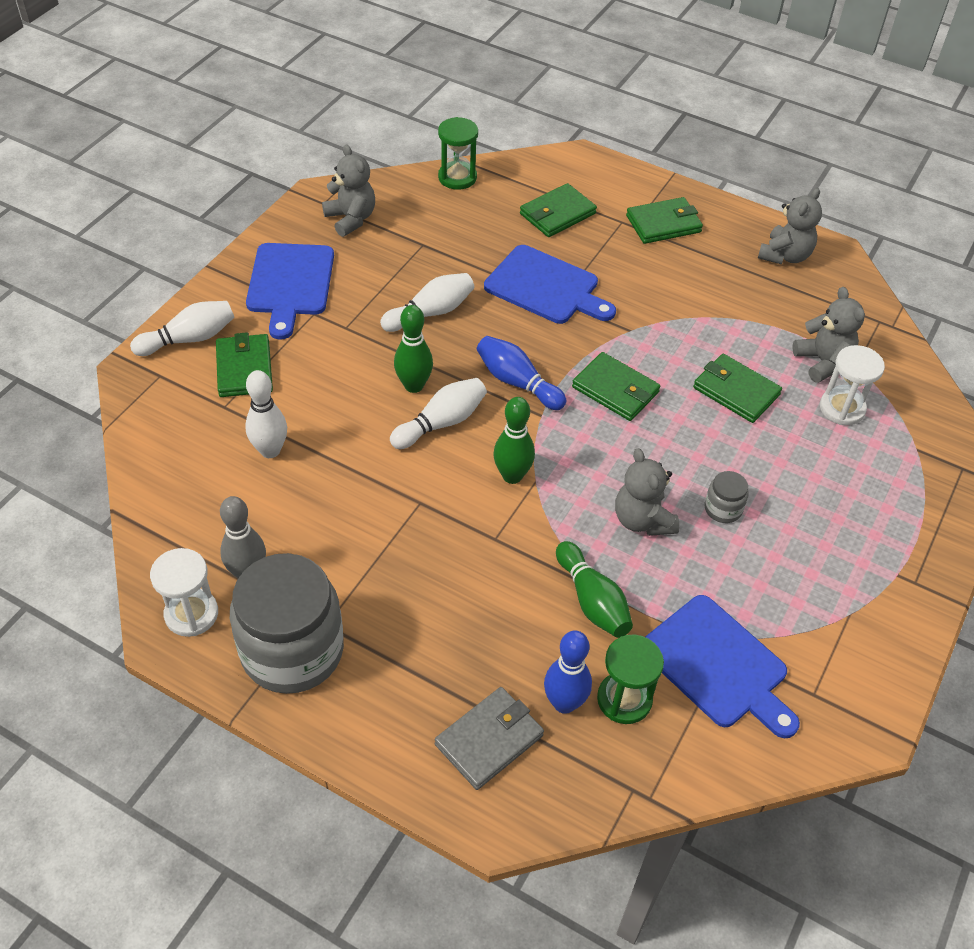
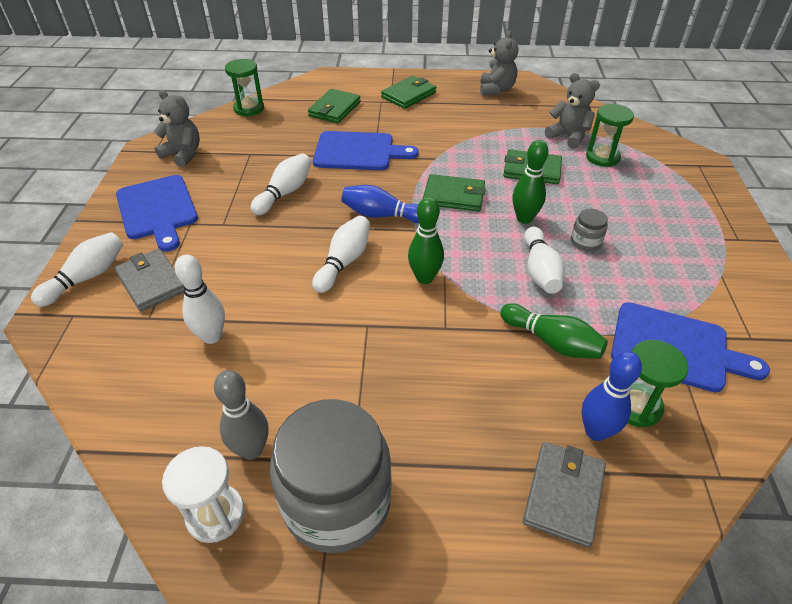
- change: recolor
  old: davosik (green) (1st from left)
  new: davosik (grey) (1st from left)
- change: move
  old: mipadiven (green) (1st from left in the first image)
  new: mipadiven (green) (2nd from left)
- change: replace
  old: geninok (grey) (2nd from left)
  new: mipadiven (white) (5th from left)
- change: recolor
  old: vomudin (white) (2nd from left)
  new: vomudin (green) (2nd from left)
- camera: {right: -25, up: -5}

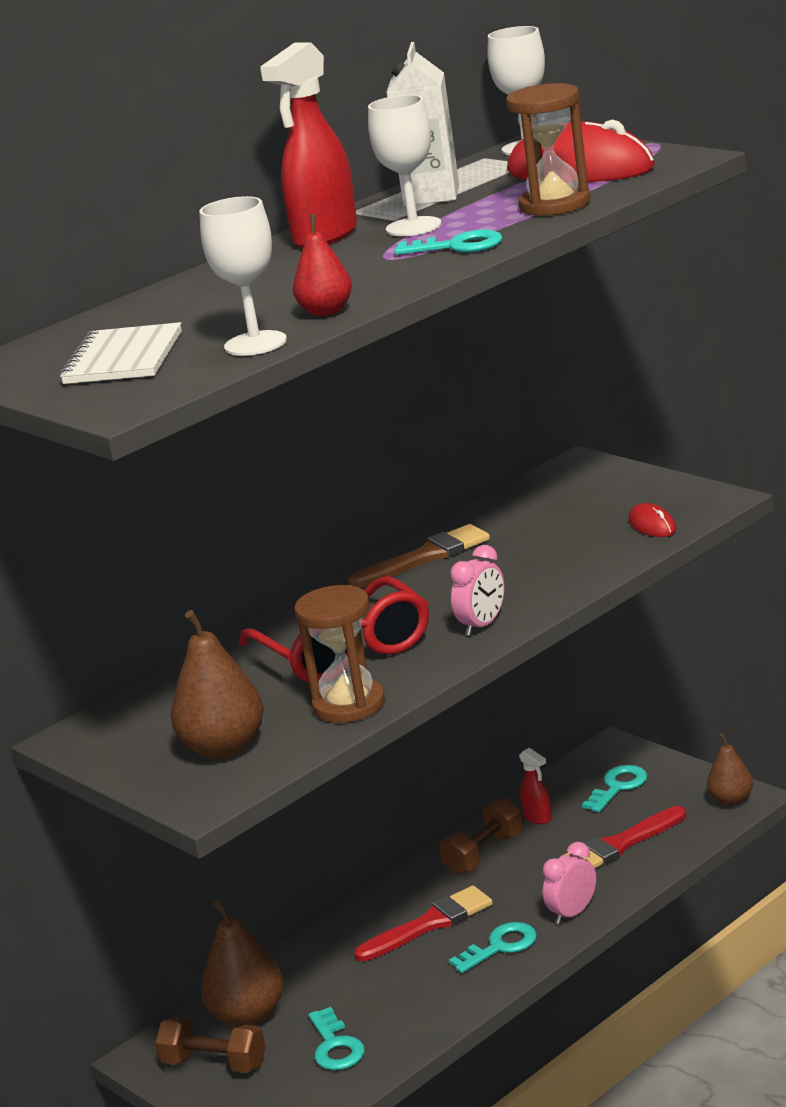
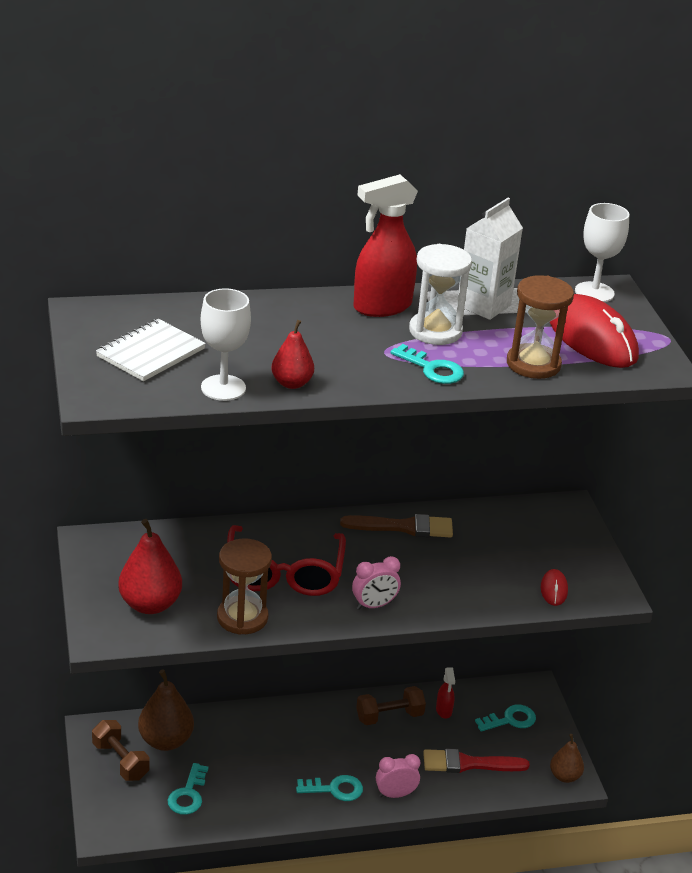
- change: recolor
  old: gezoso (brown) (1st from left)
  new: gezoso (red) (1st from left)
- change: delete
  old: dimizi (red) (1st from left)
- change: replace
  old: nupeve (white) (2nd from left)
  new: vomudin (white)
- camera: {right: 25, up: 10}

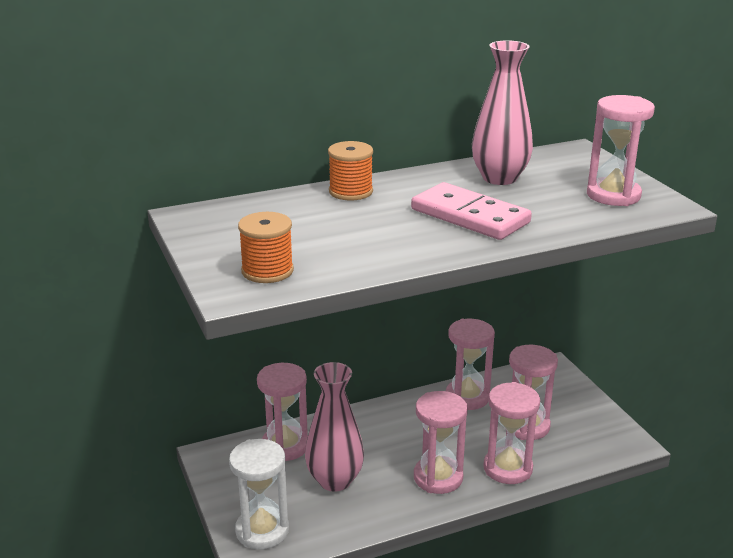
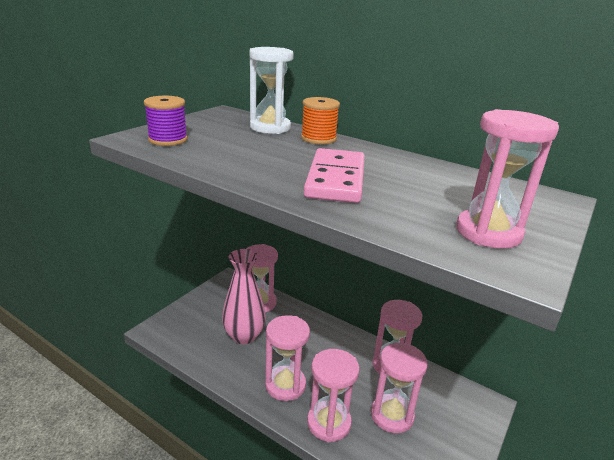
- change: move
  old: vomudin (white)
- change: recolor
  old: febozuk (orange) (1st from left)
  new: febozuk (purple)
- change: delete
  old: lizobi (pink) (2nd from left)
- camera: {right: 55, up: 0}

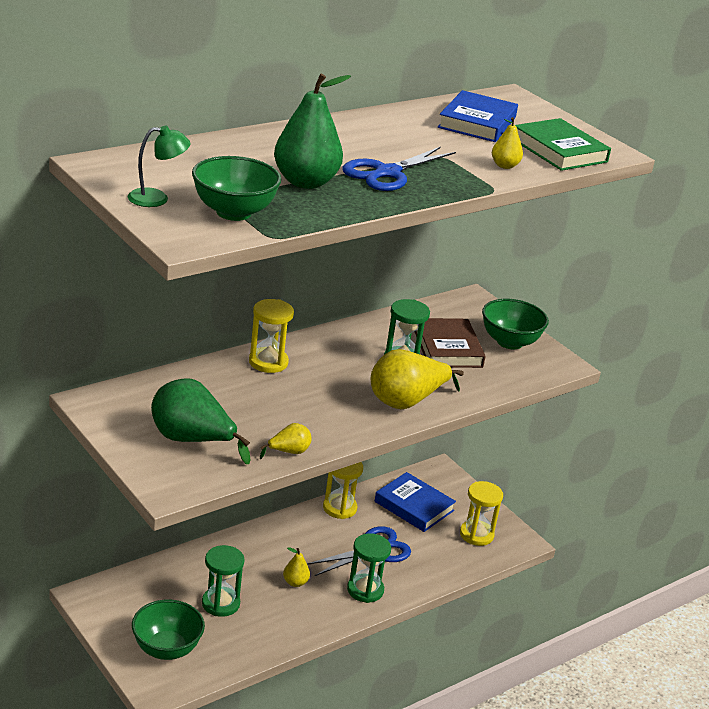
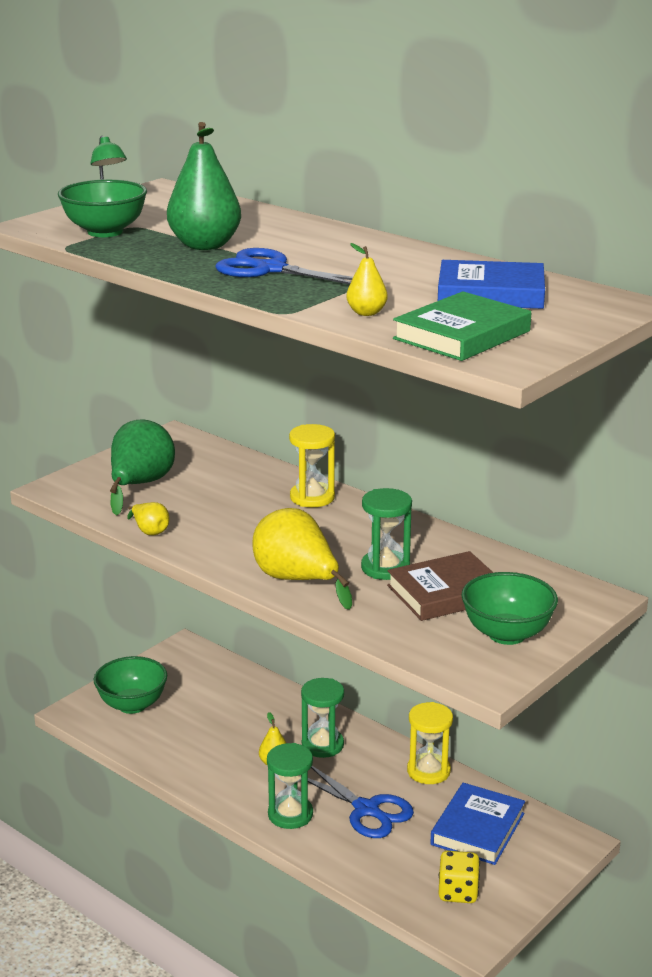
- change: move
  old: vomudin (green) (1st from left in the first image)
  new: vomudin (green) (2nd from left)
- change: replace
  old: vomudin (yellow) (3rd from left)
  new: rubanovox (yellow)
- camera: {right: 80, up: -5}

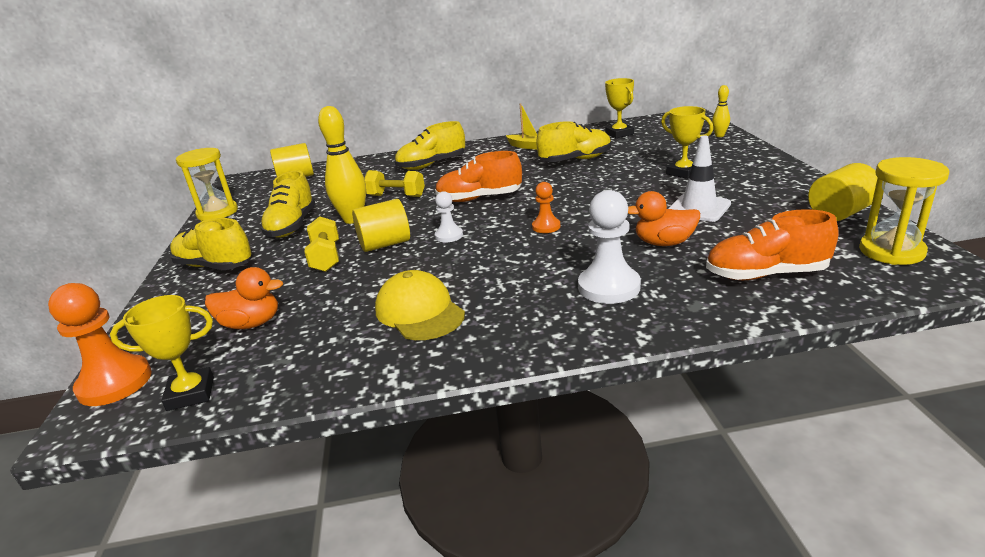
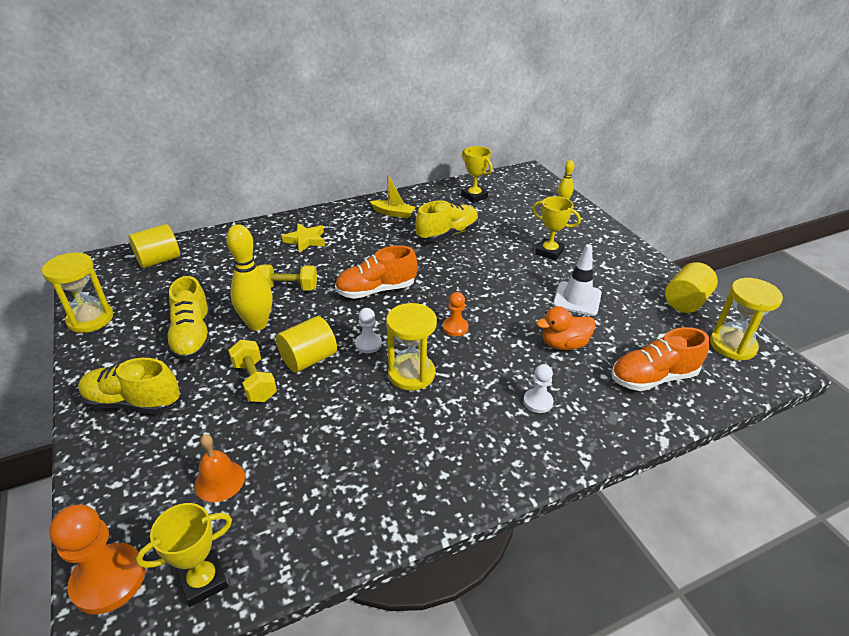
- change: replace
  old: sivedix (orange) (1st from left)
  new: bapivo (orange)
- change: delete
  old: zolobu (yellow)
- change: replace
  old: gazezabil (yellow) (3rd from left)
  new: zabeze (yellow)
- change: resize
  old: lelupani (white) (2nd from left)
  factor: 0.56
- change: insert
  new: vomudin (yellow) (2nd from left)
- camera: {right: -20, up: 10}

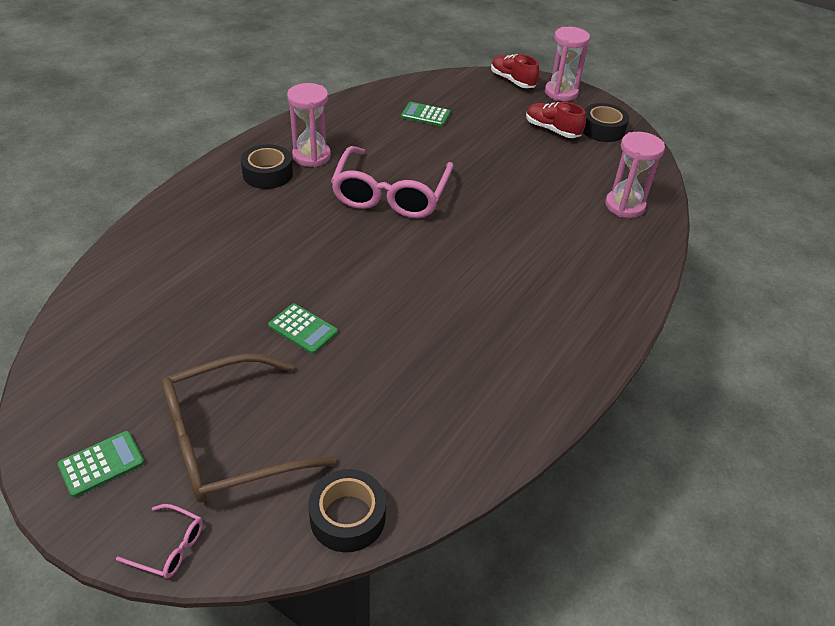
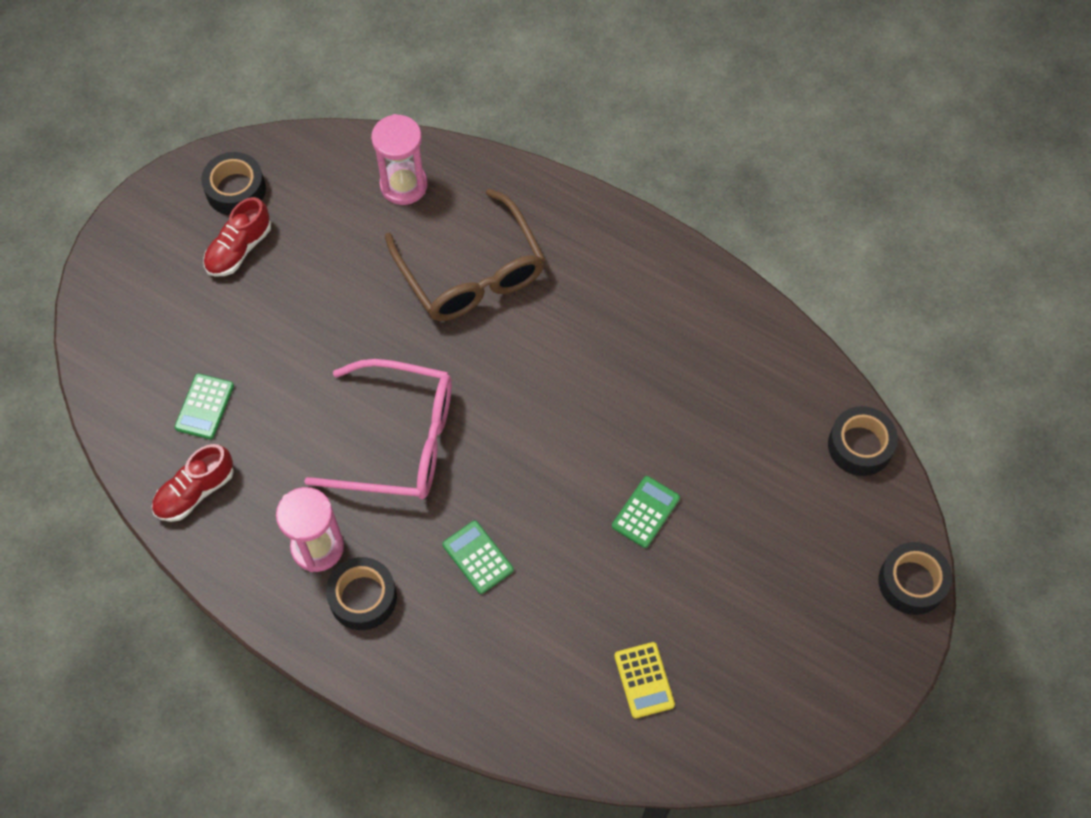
- change: move
  old: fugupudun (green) (1st from left in the first image)
  new: fugupudun (green) (2nd from left)
- change: replace
  old: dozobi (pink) (1st from left)
  new: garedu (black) (4th from left)
- change: move
  old: dozobi (brown)
- change: move
  old: gazezabil (red) (1st from left)
- change: delete
  old: vomudin (pink) (2nd from left)
- change: insert
  new: fugupudun (yellow)
- camera: {right: -90, up: 20}

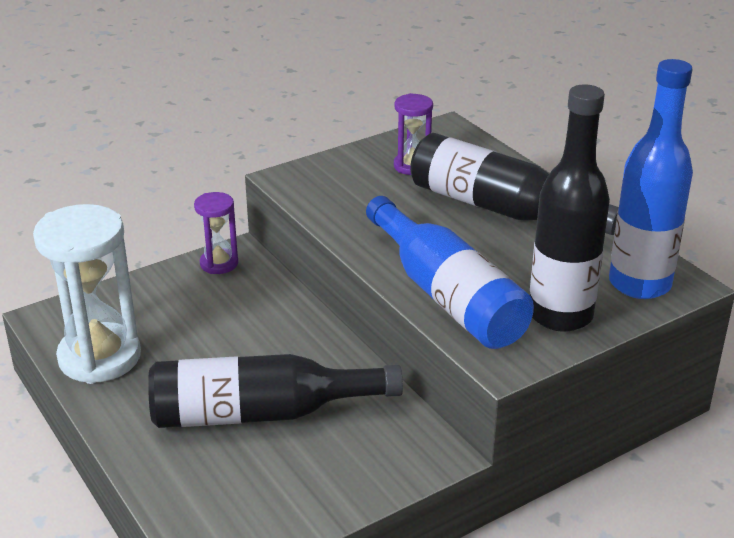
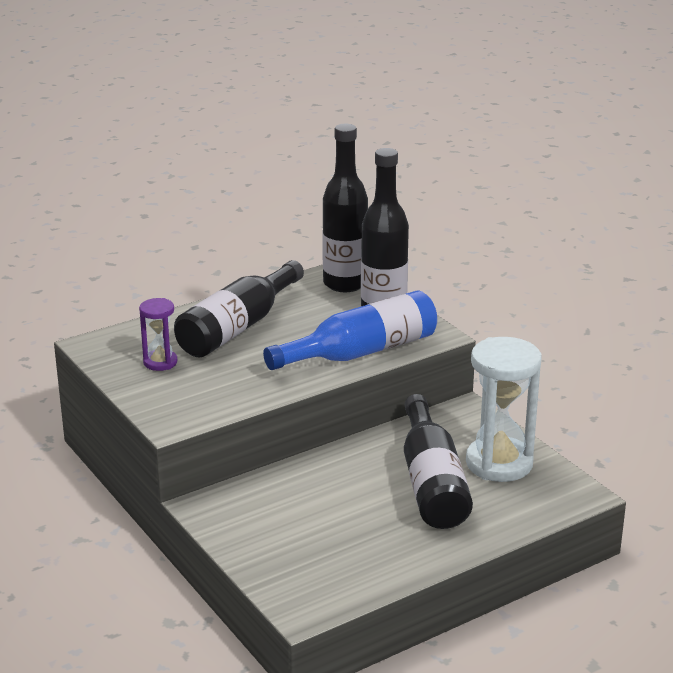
- change: move
  old: vomudin (white)
- change: delete
  old: vomudin (purple) (1st from left)
- change: recolor
  old: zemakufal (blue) (2nd from left)
  new: zemakufal (black) (2nd from left)
- camera: {right: -90, up: -5}

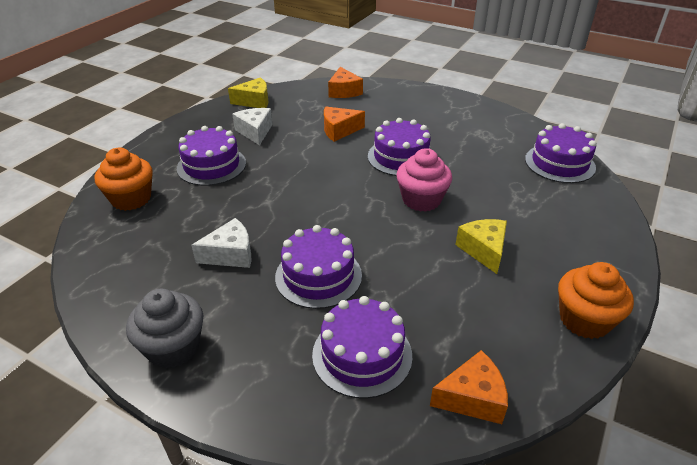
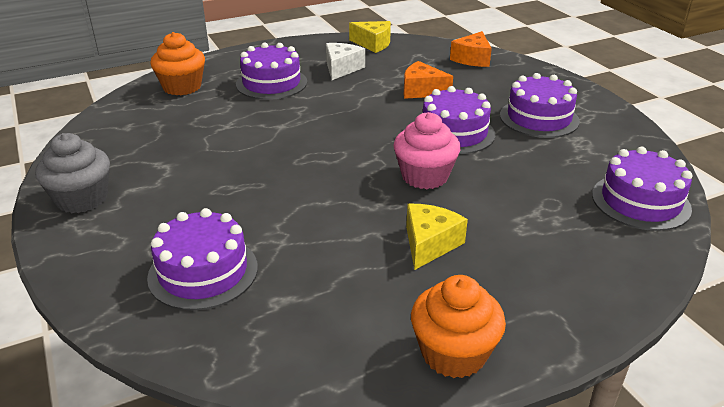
- change: delete
  old: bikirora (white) (1st from left)
- change: move
  old: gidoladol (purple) (2nd from left in the first image)
  new: gidoladol (purple) (4th from left)
- change: delete
  old: bikirora (orange) (3rd from left)
- camera: {right: 35, up: -5}

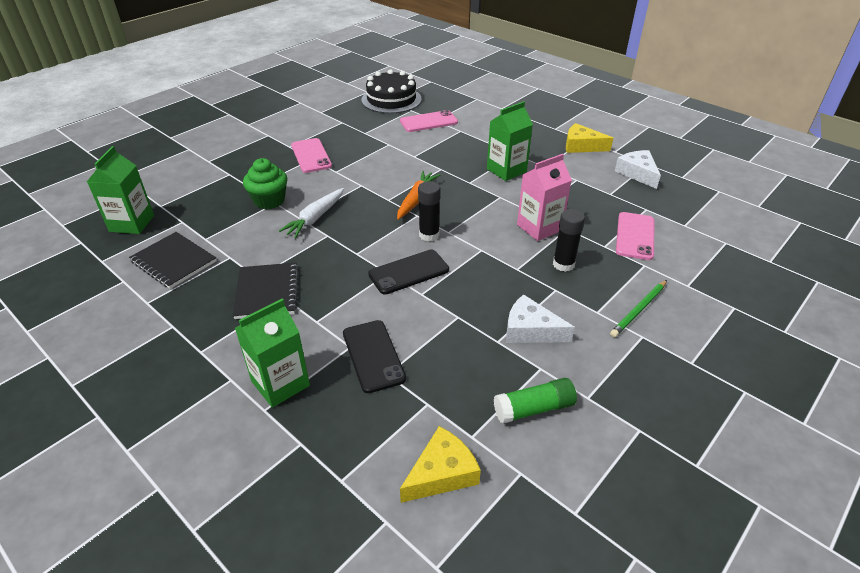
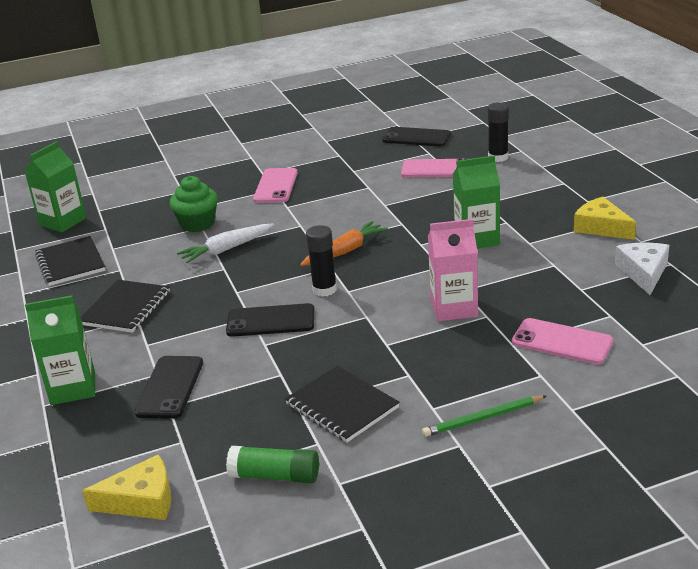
- change: replace
  old: gidoladol (black)
  new: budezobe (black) (3rd from left)
- change: replace
  old: bikirora (white) (1st from left)
  new: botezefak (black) (3rd from left)
- change: move
  old: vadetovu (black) (2nd from left)
- change: rotate
  old: budezobe (pink) (3rd from left)
  degrees: 75
- camera: {right: 30, up: -10}

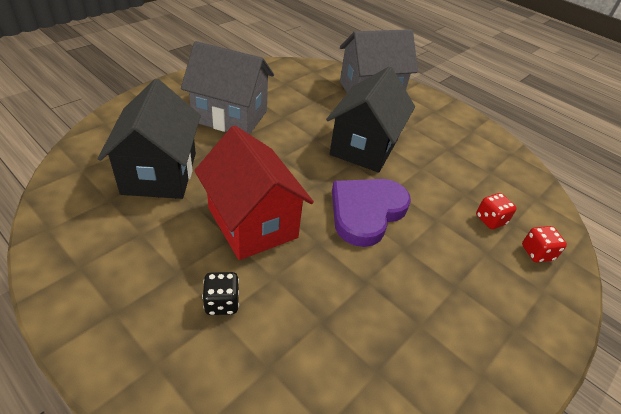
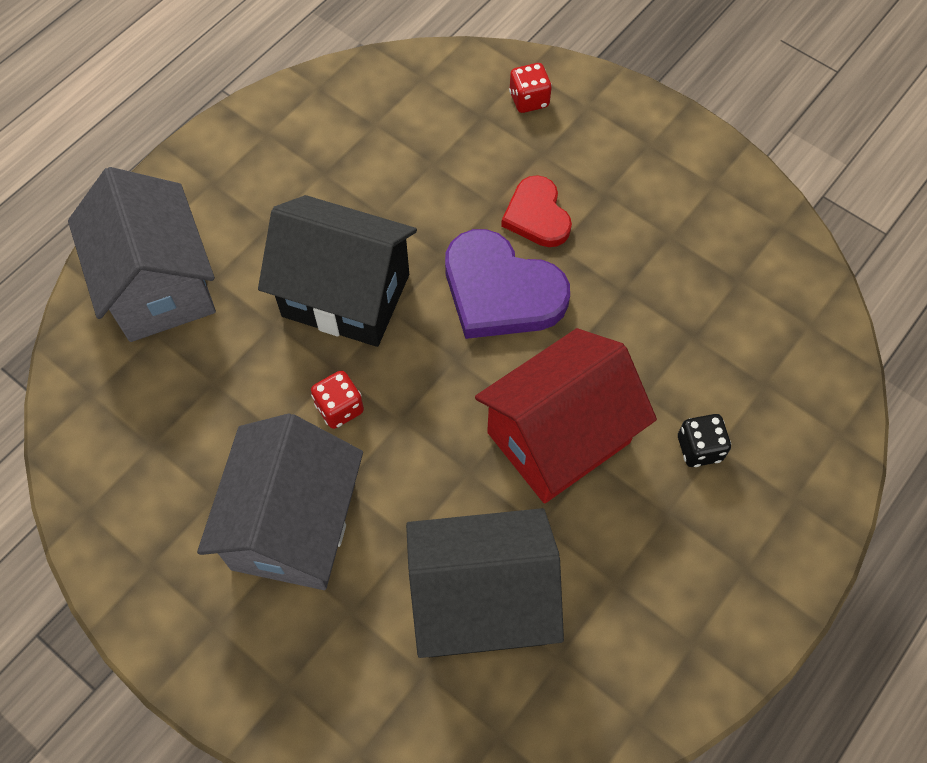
- change: move
  old: rubanovox (red) (1st from left)
- change: insert
  new: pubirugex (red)
- camera: {right: -90, up: 20}

